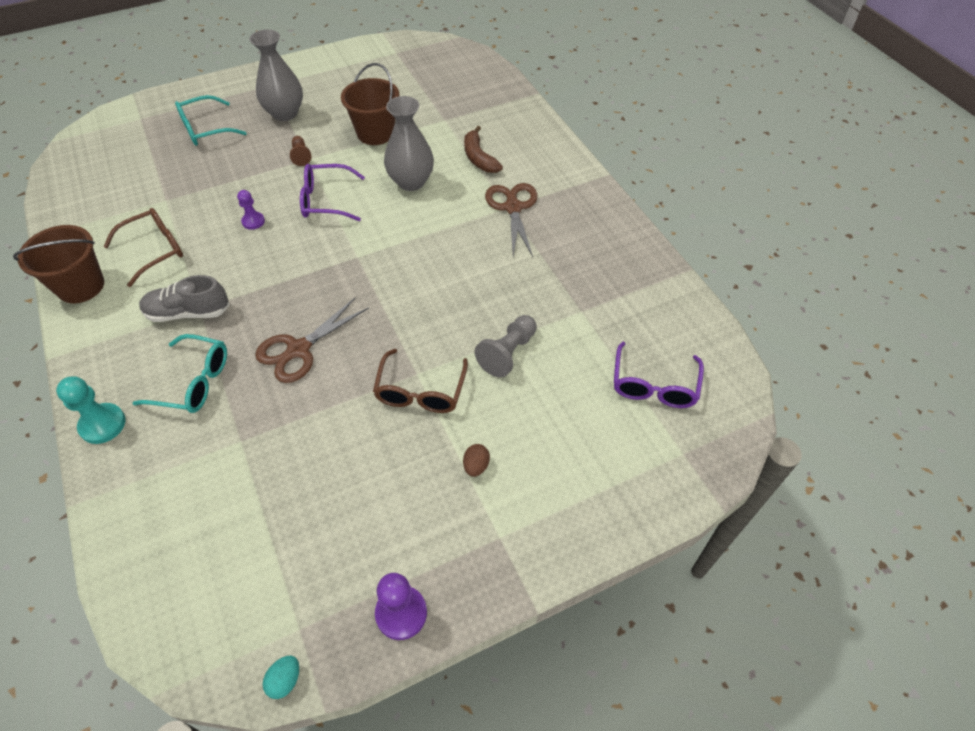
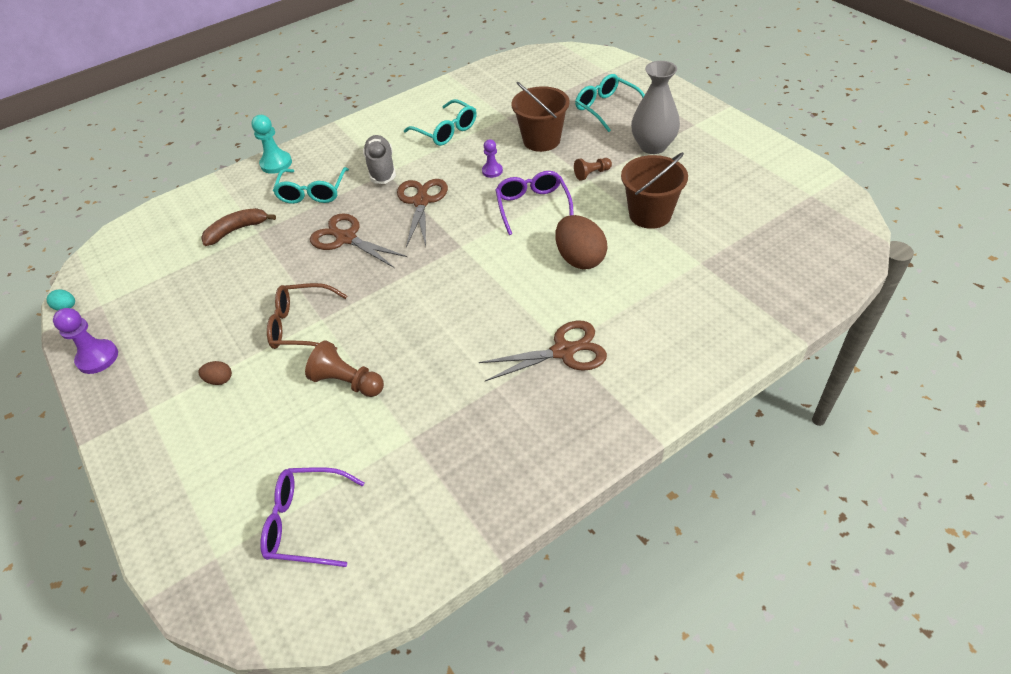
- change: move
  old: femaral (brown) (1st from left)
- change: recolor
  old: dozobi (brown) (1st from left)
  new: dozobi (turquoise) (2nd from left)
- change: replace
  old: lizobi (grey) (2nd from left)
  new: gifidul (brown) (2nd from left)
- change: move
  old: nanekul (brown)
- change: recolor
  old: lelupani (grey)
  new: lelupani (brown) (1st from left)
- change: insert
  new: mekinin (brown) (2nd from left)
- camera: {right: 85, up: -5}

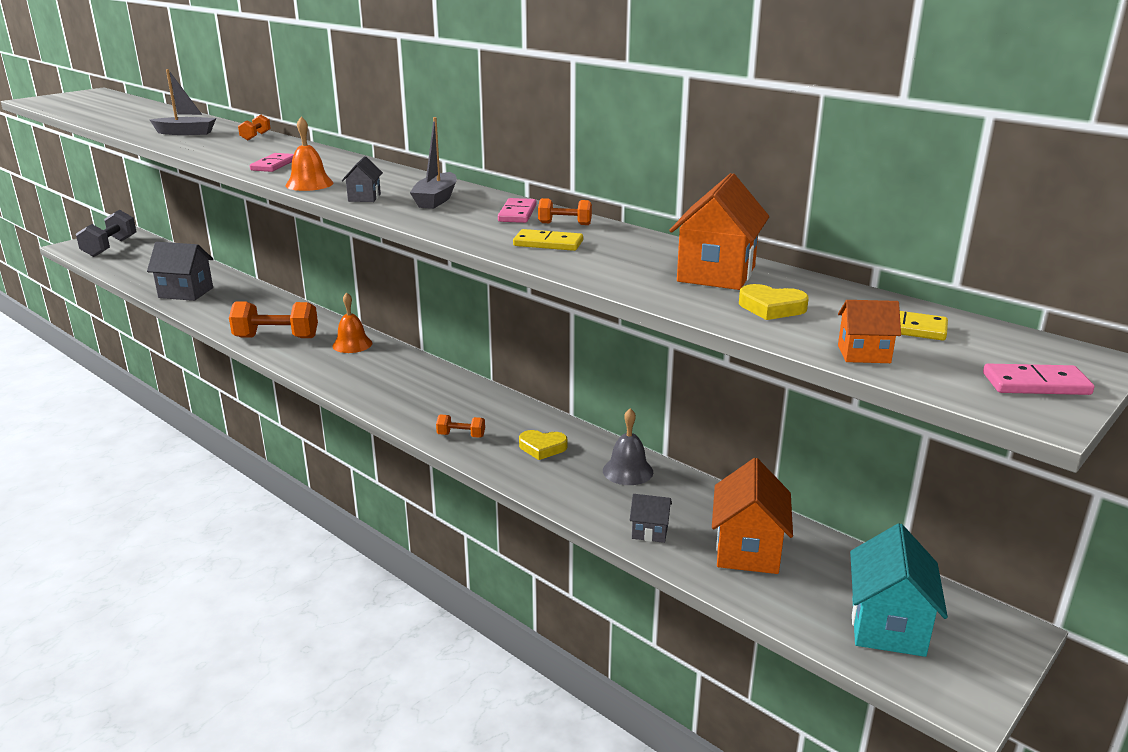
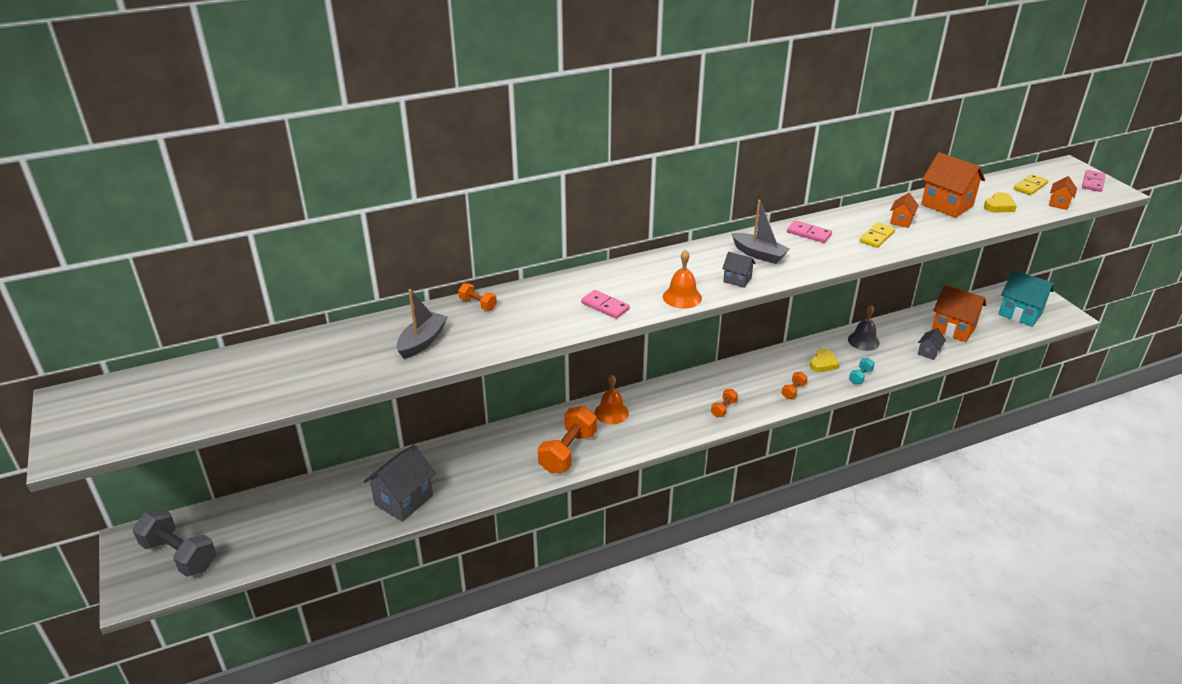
- change: move
  old: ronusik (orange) (4th from left in the first image)
  new: ronusik (orange) (3rd from left)
- change: insert
  new: ronusik (turquoise)
- change: insert
  new: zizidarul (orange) (1st from left)
- camera: {right: -65, up: 10}

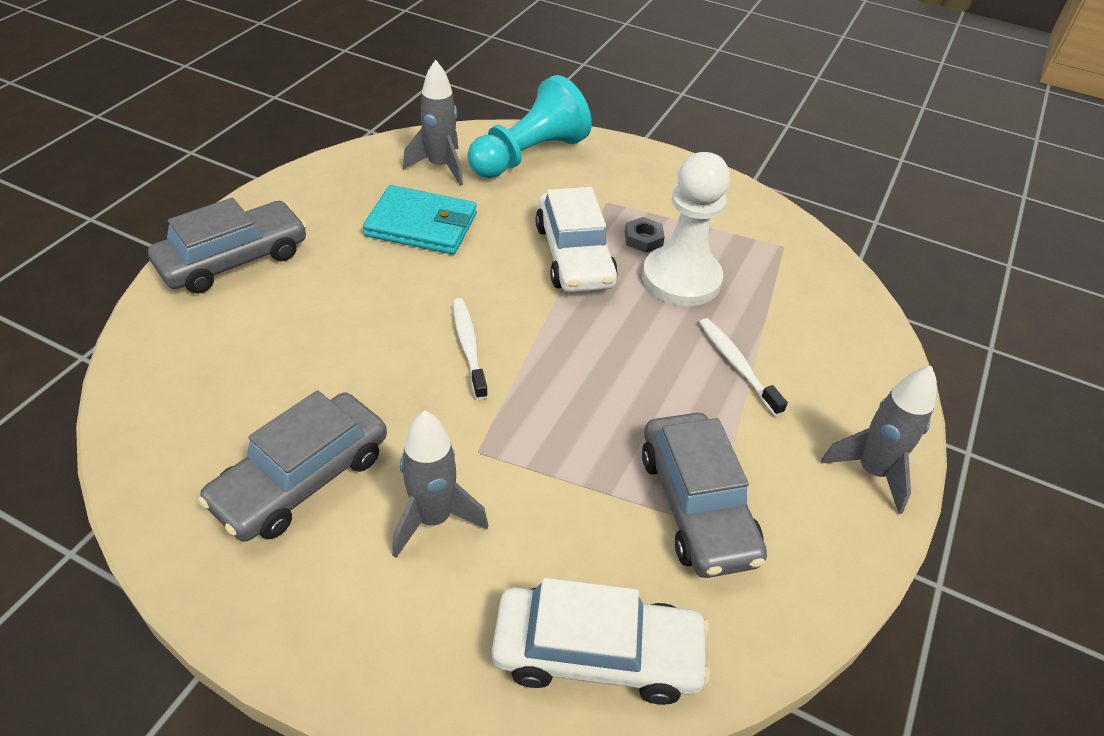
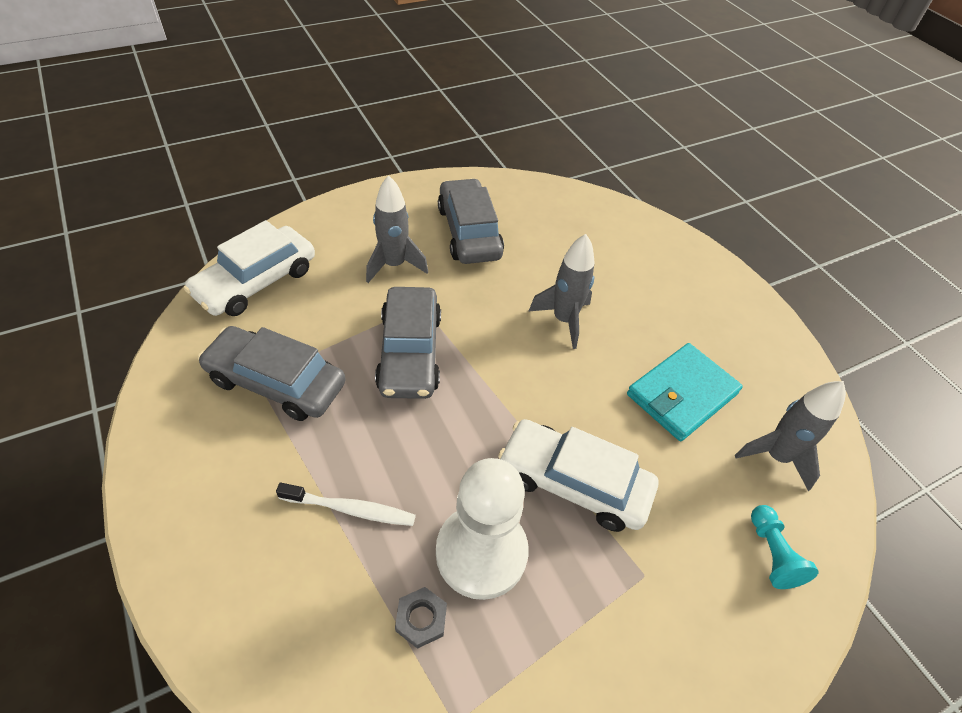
- change: move
  old: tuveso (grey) (1st from left in the first image)
  new: tuveso (grey) (2nd from left)
- change: delete
  old: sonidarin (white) (1st from left)
- change: resize
  old: lelupani (turquoise)
  factor: 0.48
- change: move
  old: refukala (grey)
- change: move
  old: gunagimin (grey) (3rd from left in the first image)
  new: gunagimin (grey) (2nd from left)
- camera: {right: 125, up: 5}

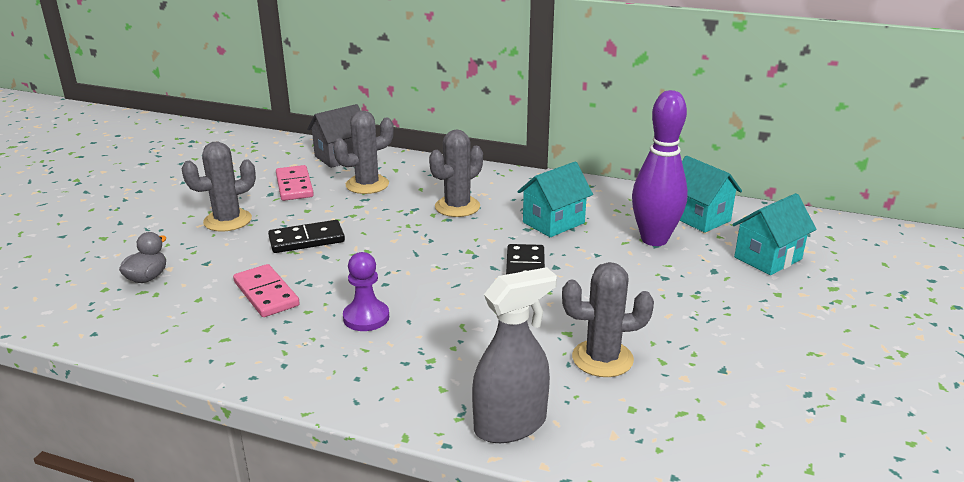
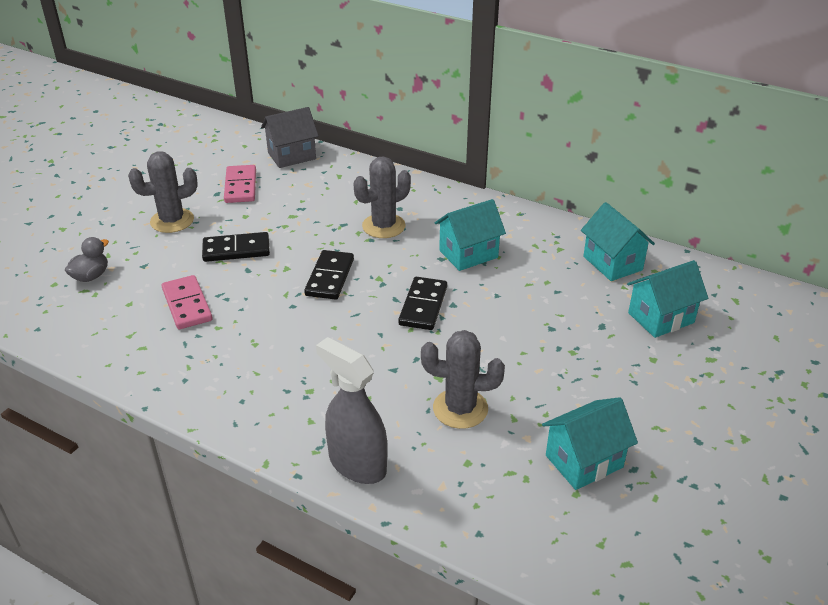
- change: delete
  old: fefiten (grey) (2nd from left)
- change: delete
  old: lelupani (purple)
- change: rotate
  old: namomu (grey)
  degrees: -120
- change: delete
  old: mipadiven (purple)
- change: insert
  new: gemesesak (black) (2nd from left)
- change: insert
  new: zizidarul (turquoise) (2nd from left)
- camera: {right: 10, up: 10}

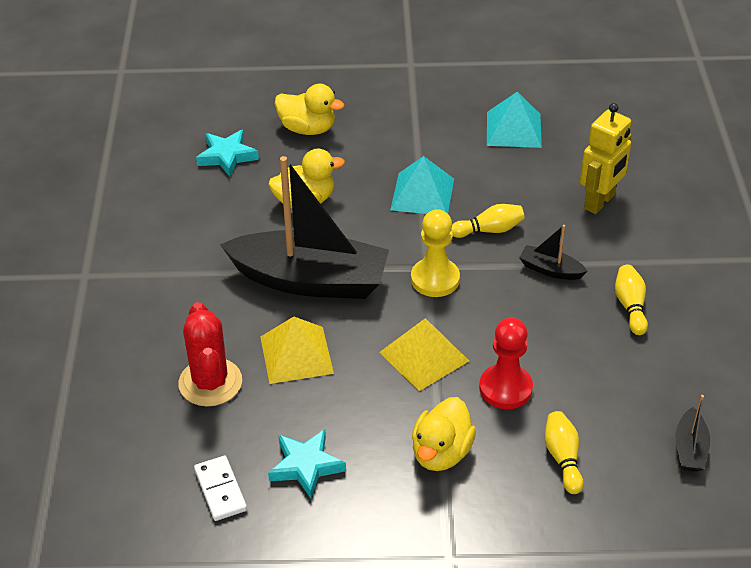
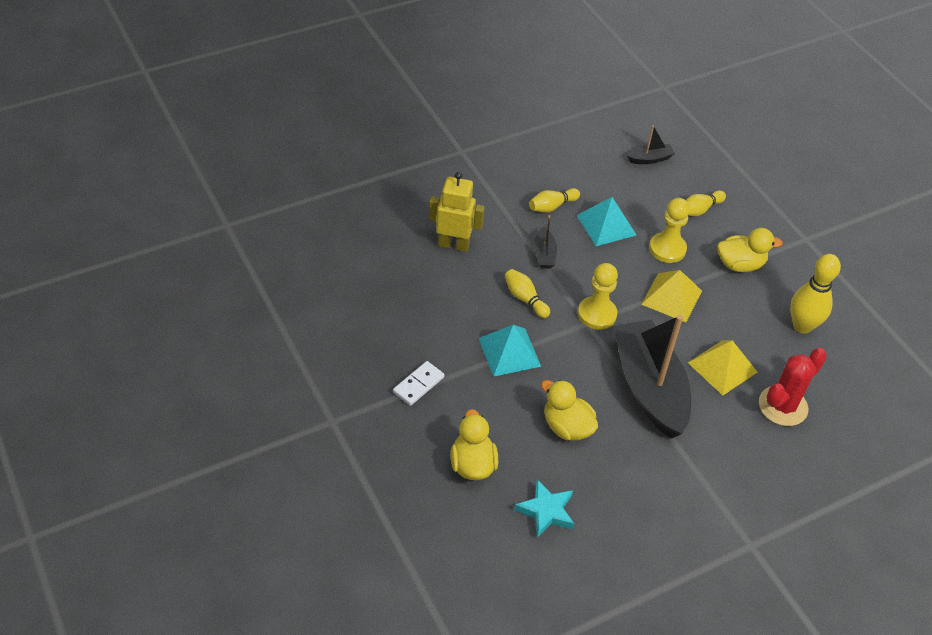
- change: move
  old: gemesesak (white)
- change: replace
  old: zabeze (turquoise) (2nd from left)
  new: mipadiven (yellow) (4th from left)
- change: recolor
  old: lelupani (red)
  new: lelupani (yellow) (2nd from left)
- change: move
  old: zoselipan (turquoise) (2nd from left)
- camera: {right: -120, up: 5}

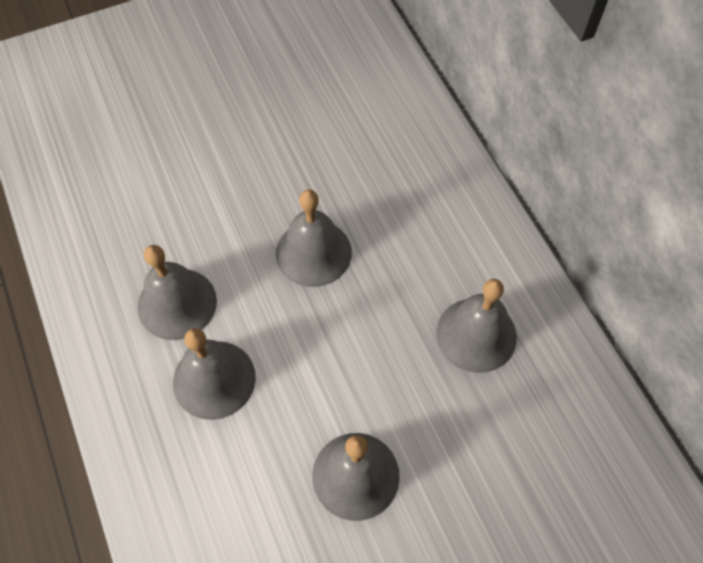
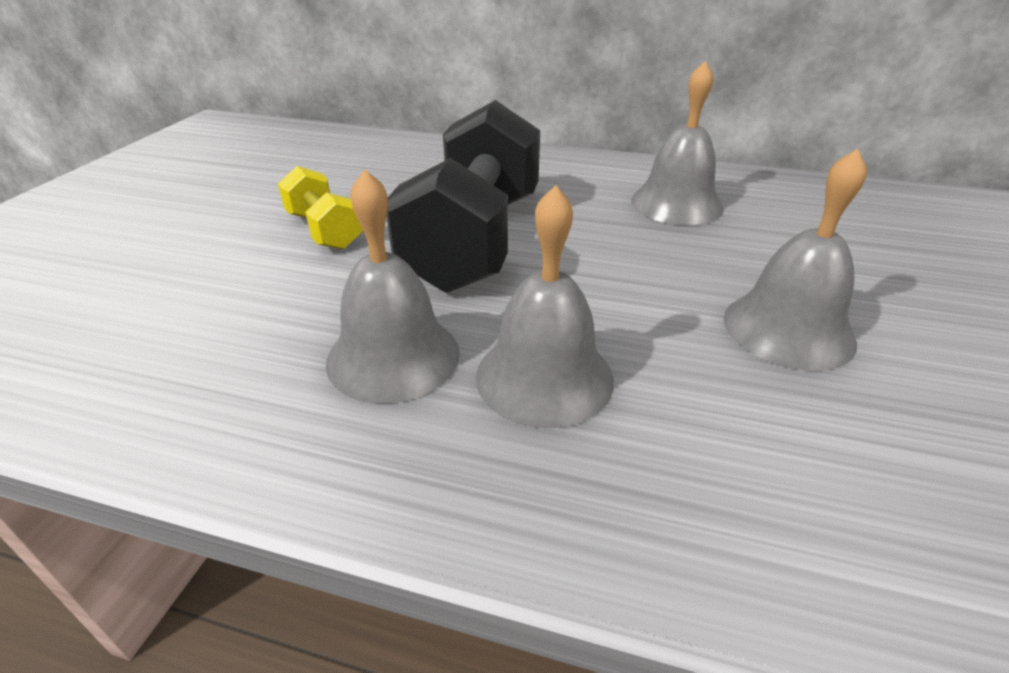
- change: replace
  old: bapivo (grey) (3rd from left)
  new: ronusik (black)
- change: insert
  new: ronusik (yellow)
- camera: {right: -50, up: -25}

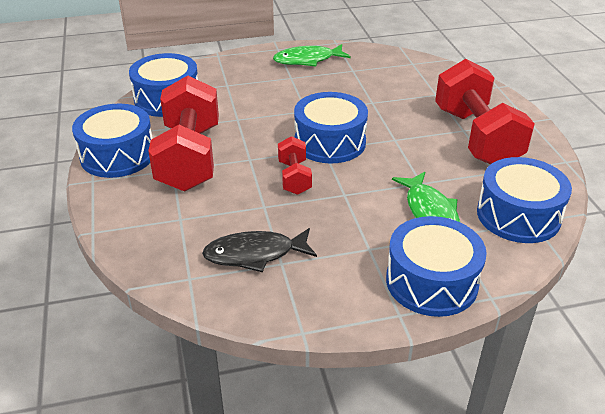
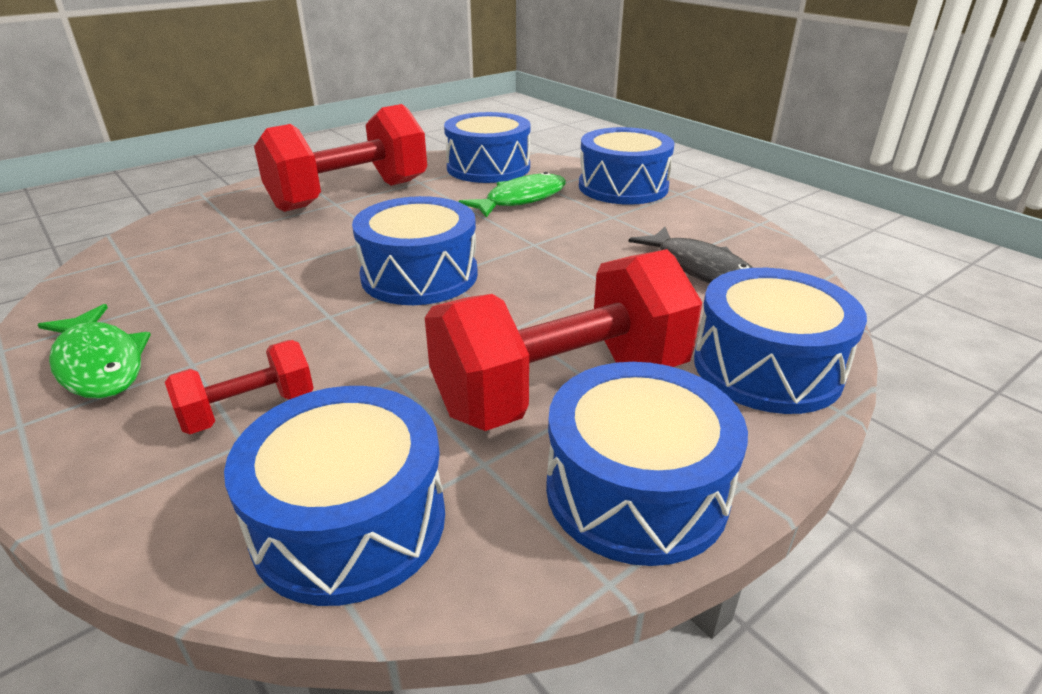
- change: move
  old: ronusik (red) (2nd from left in the first image)
  new: ronusik (red) (1st from left)
- change: insert
  new: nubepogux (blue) (6th from left)
- camera: {right: -115, up: -5}

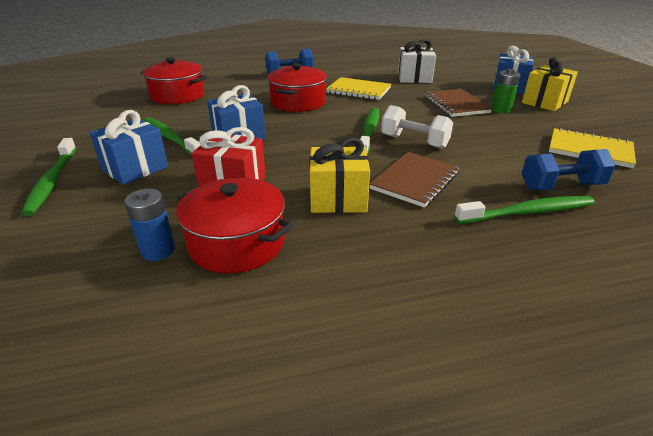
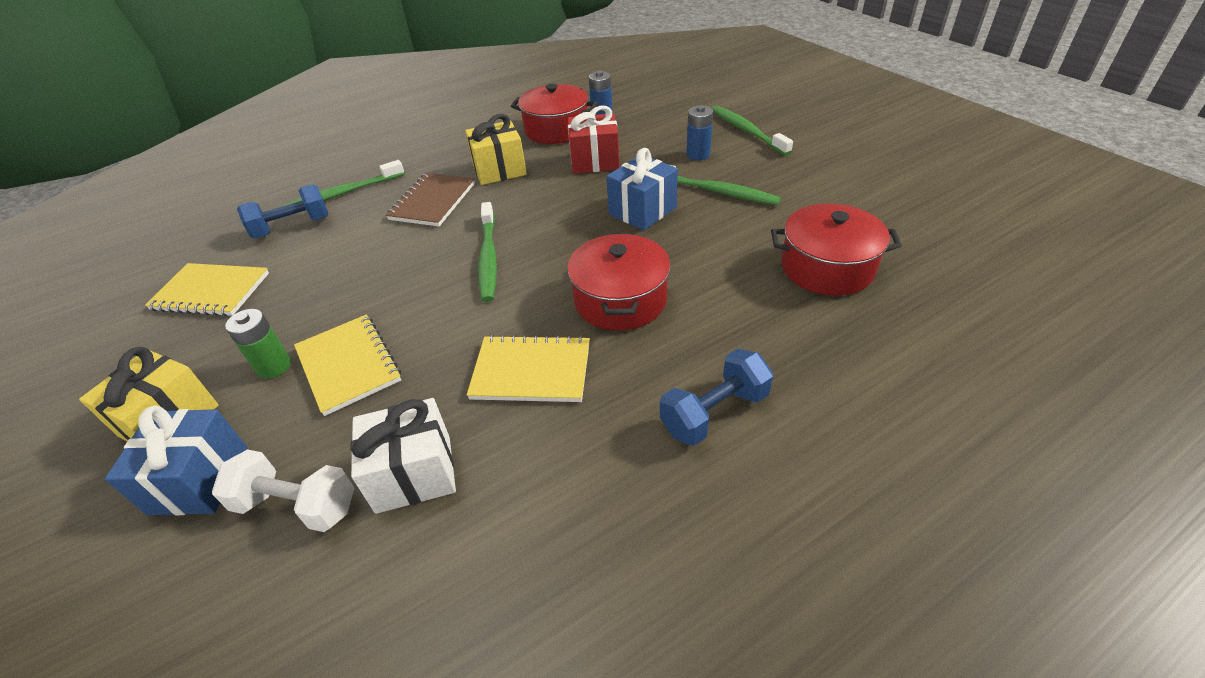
- change: replace
  old: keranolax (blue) (1st from left)
  new: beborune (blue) (2nd from left)
- change: move
  old: ronusik (white)
- change: recolor
  old: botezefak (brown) (2nd from left)
  new: botezefak (yellow) (2nd from left)
- camera: {right: 165, up: 10}

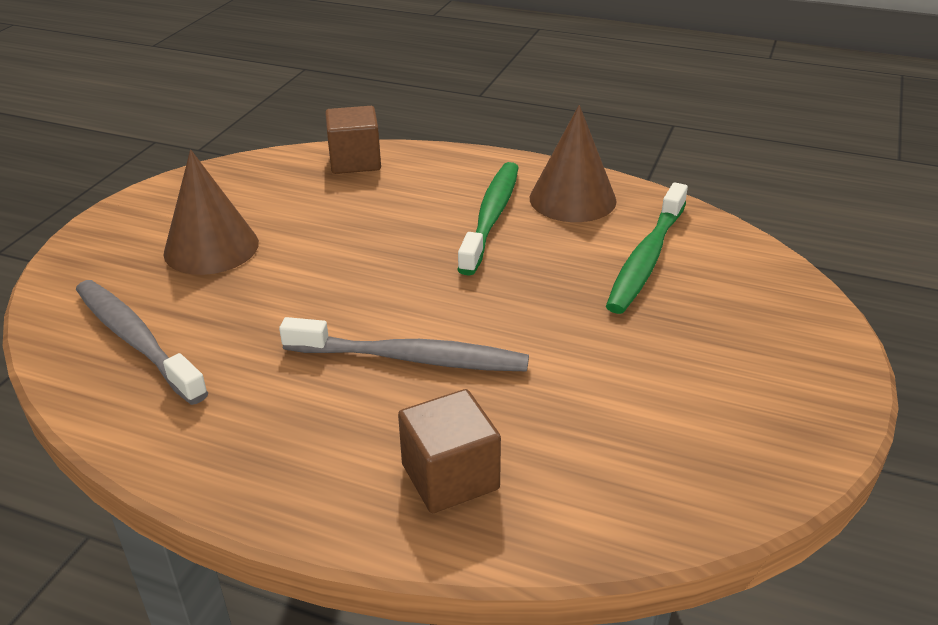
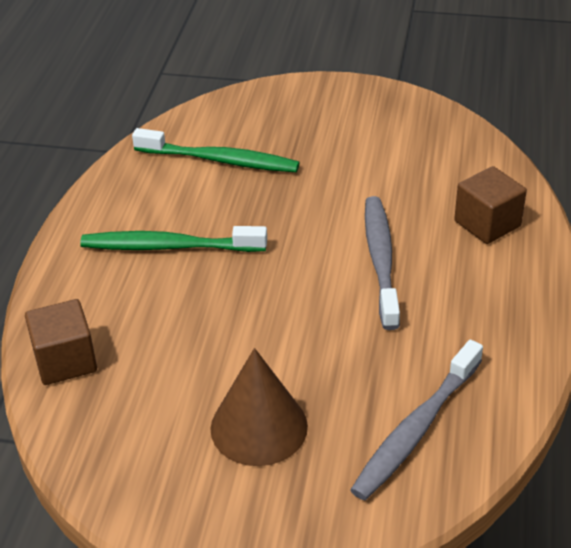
- change: delete
  old: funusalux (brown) (2nd from left)
- camera: {right: -100, up: 5}

